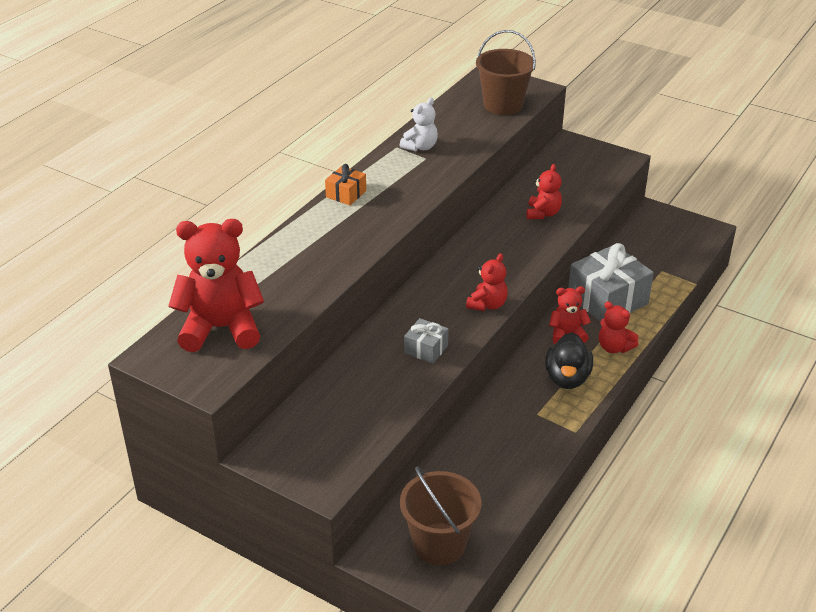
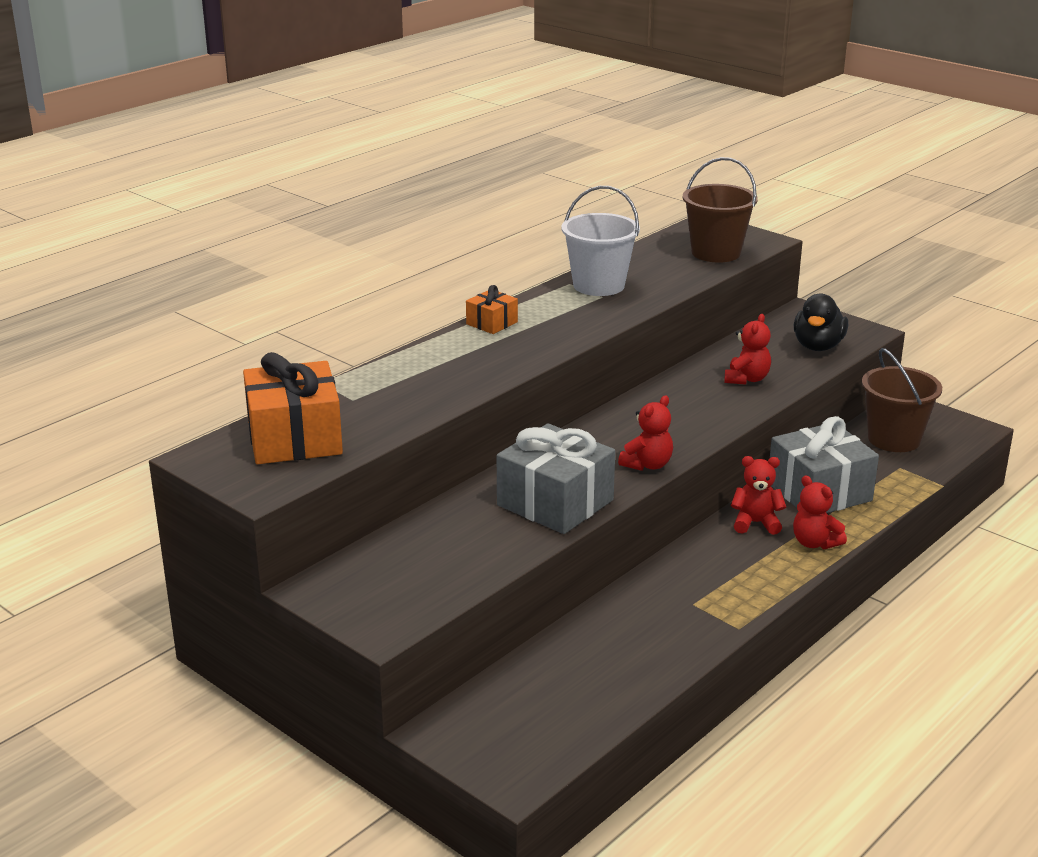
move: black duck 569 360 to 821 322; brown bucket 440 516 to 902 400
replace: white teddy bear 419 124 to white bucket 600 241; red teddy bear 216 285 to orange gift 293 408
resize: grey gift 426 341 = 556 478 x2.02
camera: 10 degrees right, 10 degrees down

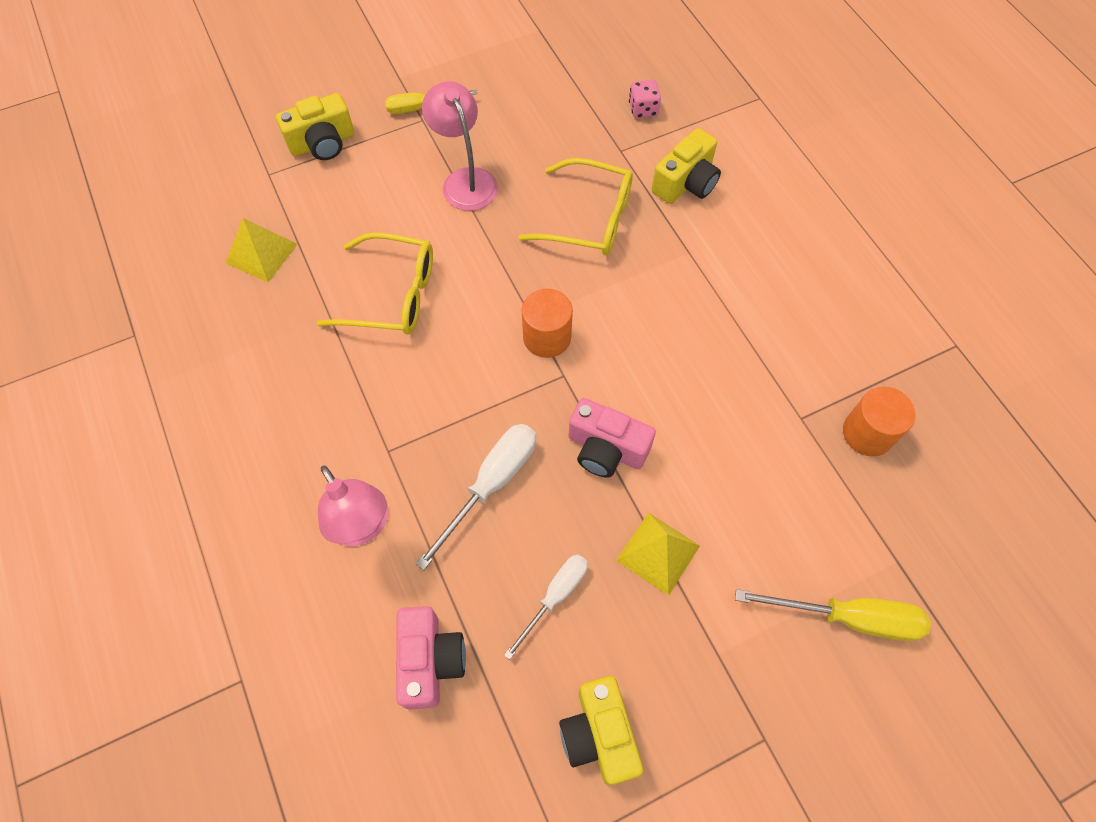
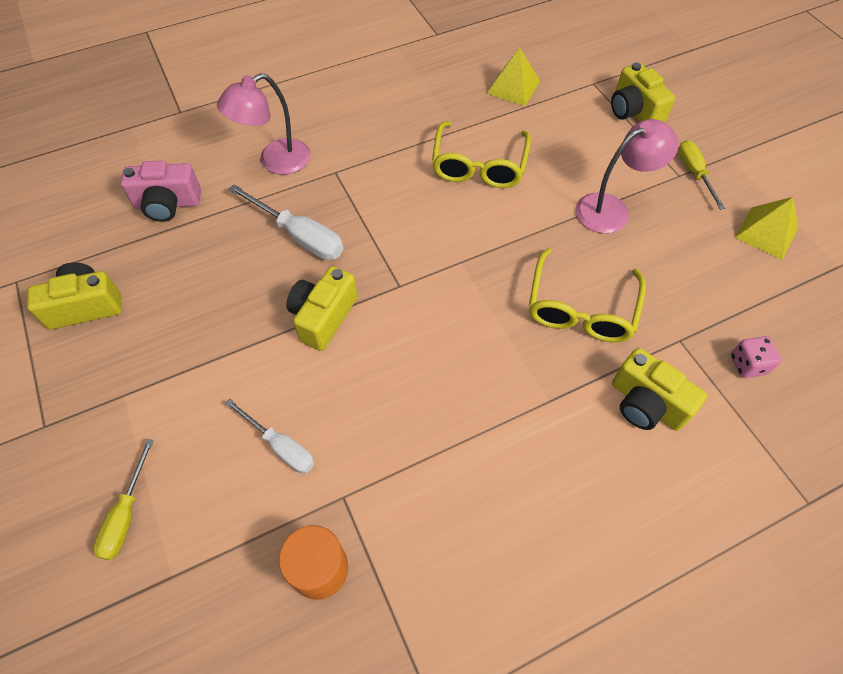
delete: orange cylinder 547 323
move: yellow pyramid 658 554 to 766 228; white screwdriver 546 607 to 269 436
recolor: pink camera 612 438 to yellow camera 321 308
resize: yellow screwdriver 833 615 = 123 499 x0.66
camera: 90 degrees right, 5 degrees down

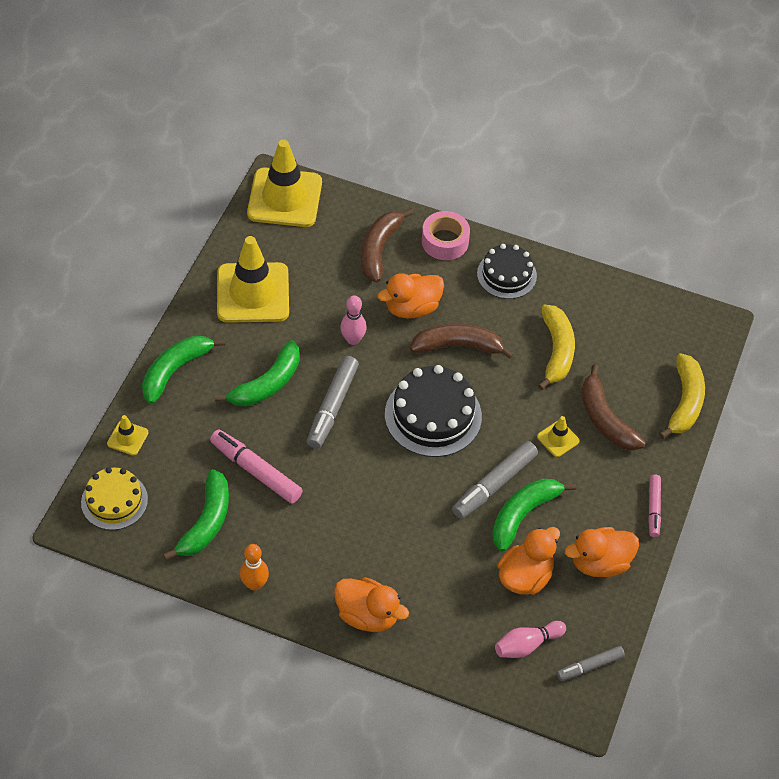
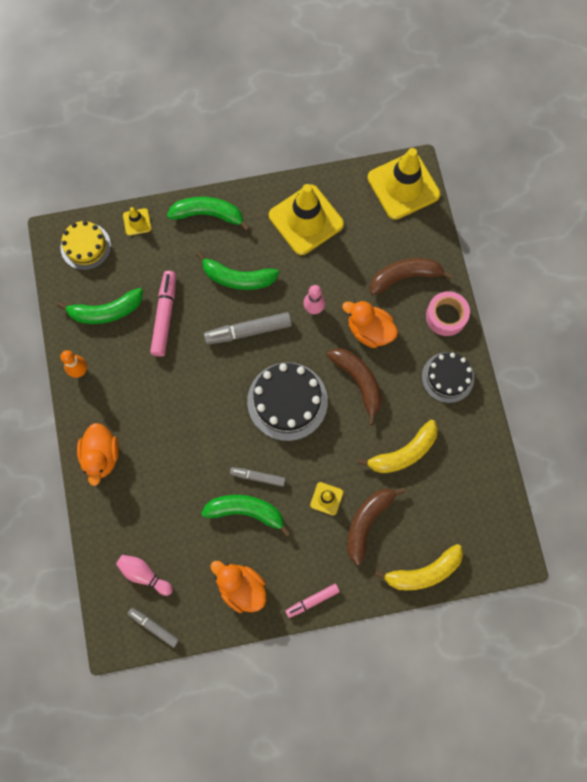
delete: orange duck 528 561
resize: grey marker 495 480 = 258 477 x0.61
camera: 60 degrees right, 20 degrees up

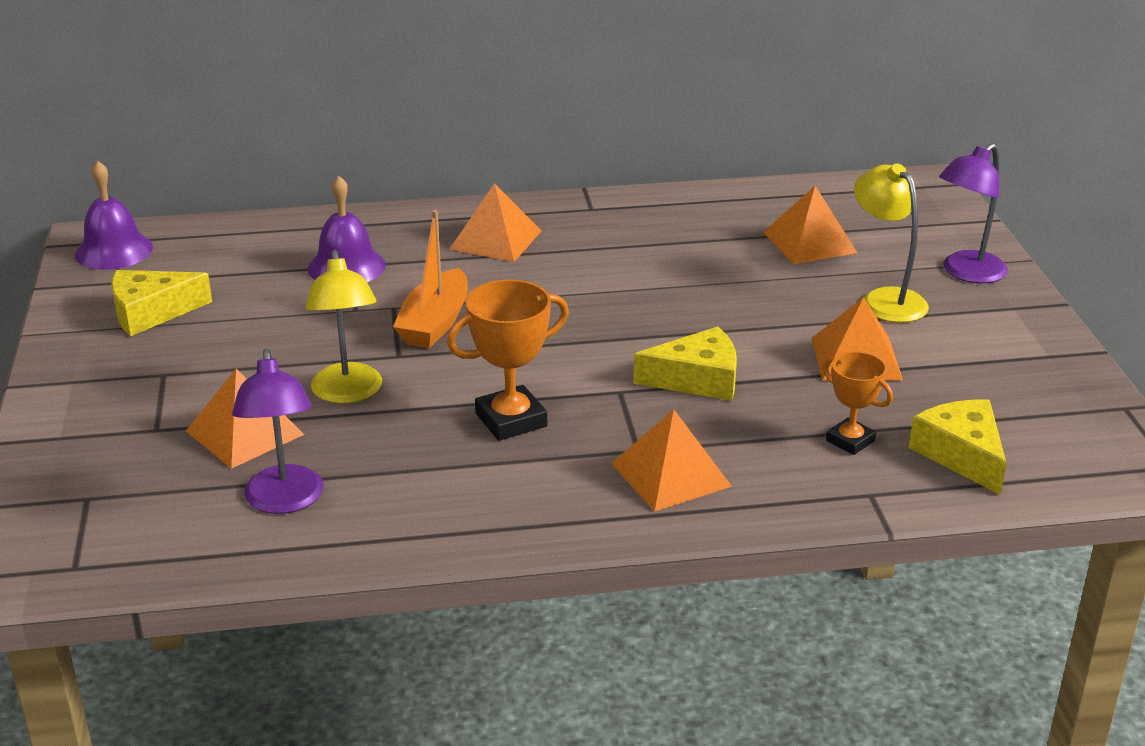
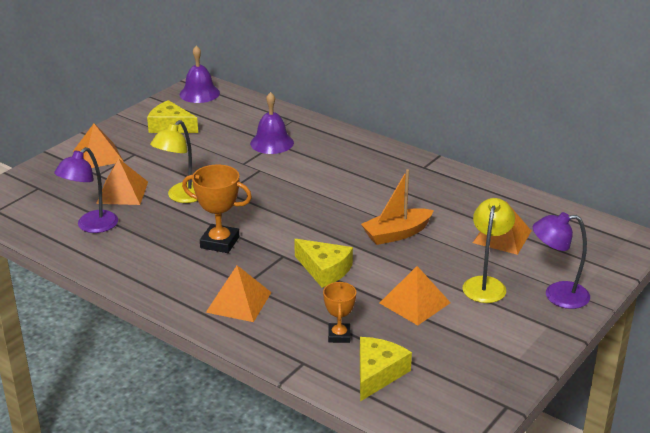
move: orange pyramid 496 222 to 98 146; orange boat 430 279 to 397 207
camera: 45 degrees right, 0 degrees up

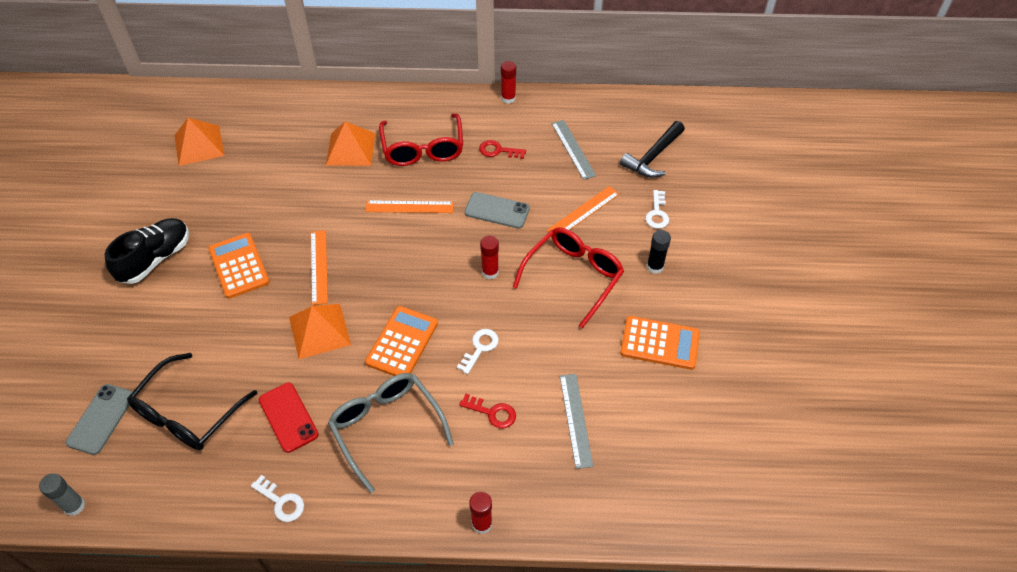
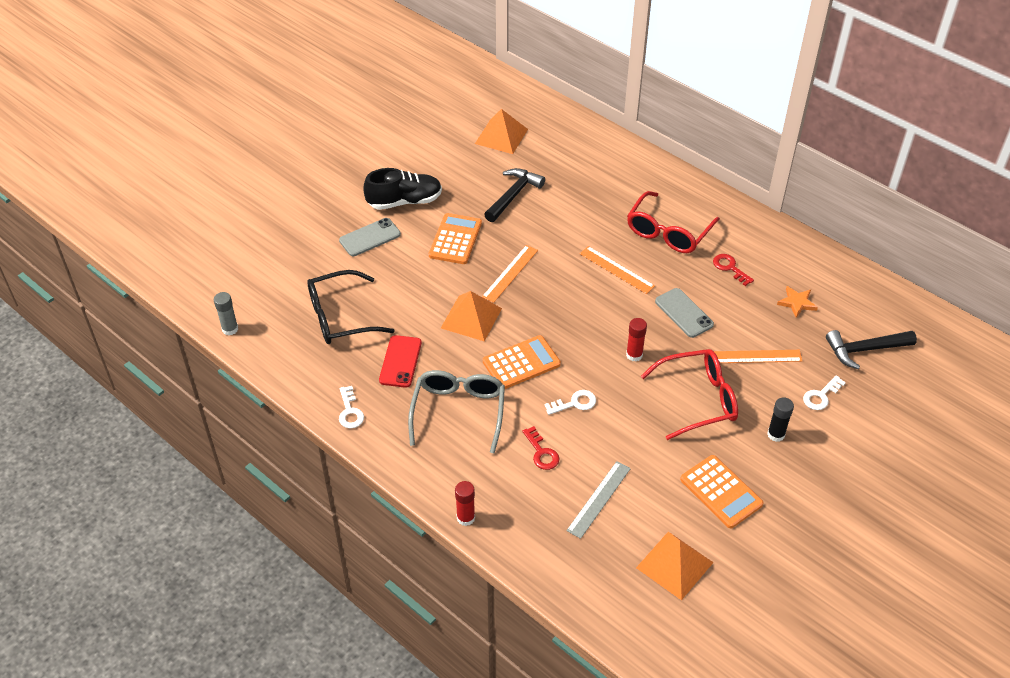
delete: red glue stick 508 82
insert: black hammer 514 195
move: orange pyramid 350 143 to 675 566; grey phone 99 419 to 370 237
replace: grey ruler 574 150 to orange star 797 302
camera: 40 degrees right, 5 degrees down

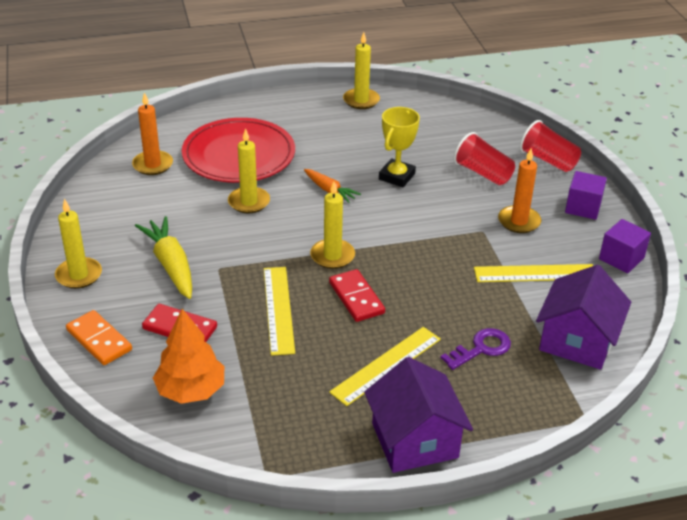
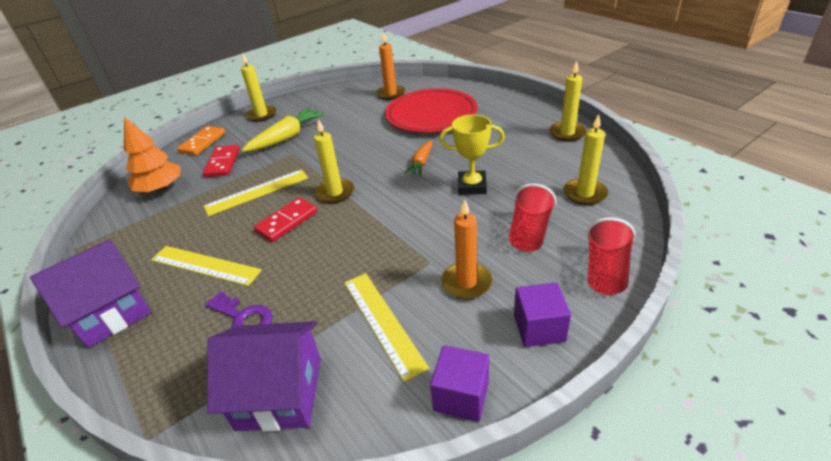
move: yellow candle 249 170 to 586 159
camera: 70 degrees right, 0 degrees up

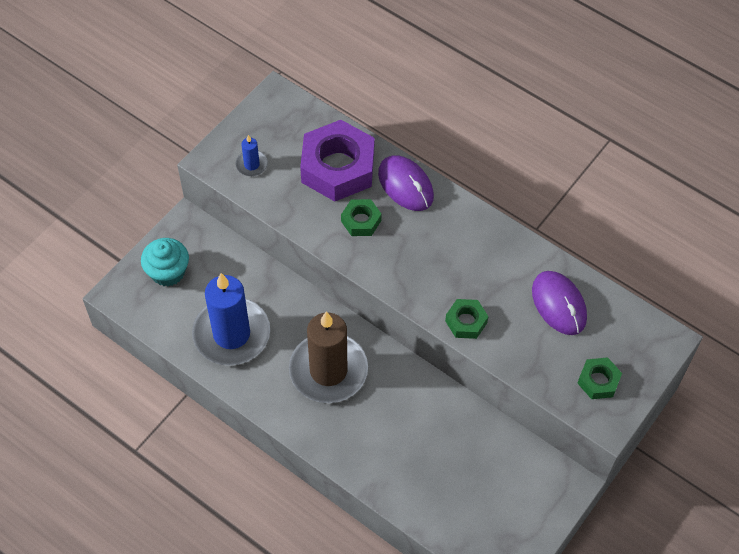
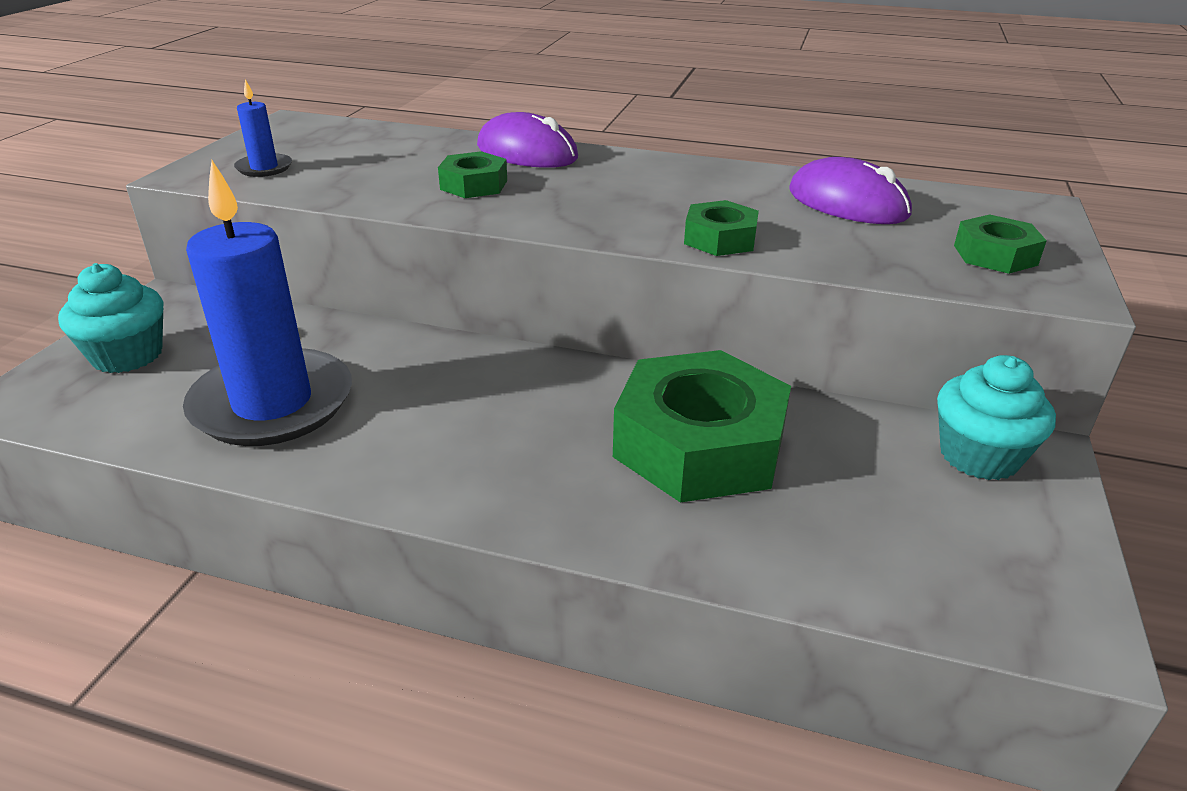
delete: purple nut 337 161; brown candle 328 357
insert: green nut 702 426; turquoise cupcake 996 417
camera: 20 degrees left, 25 degrees down

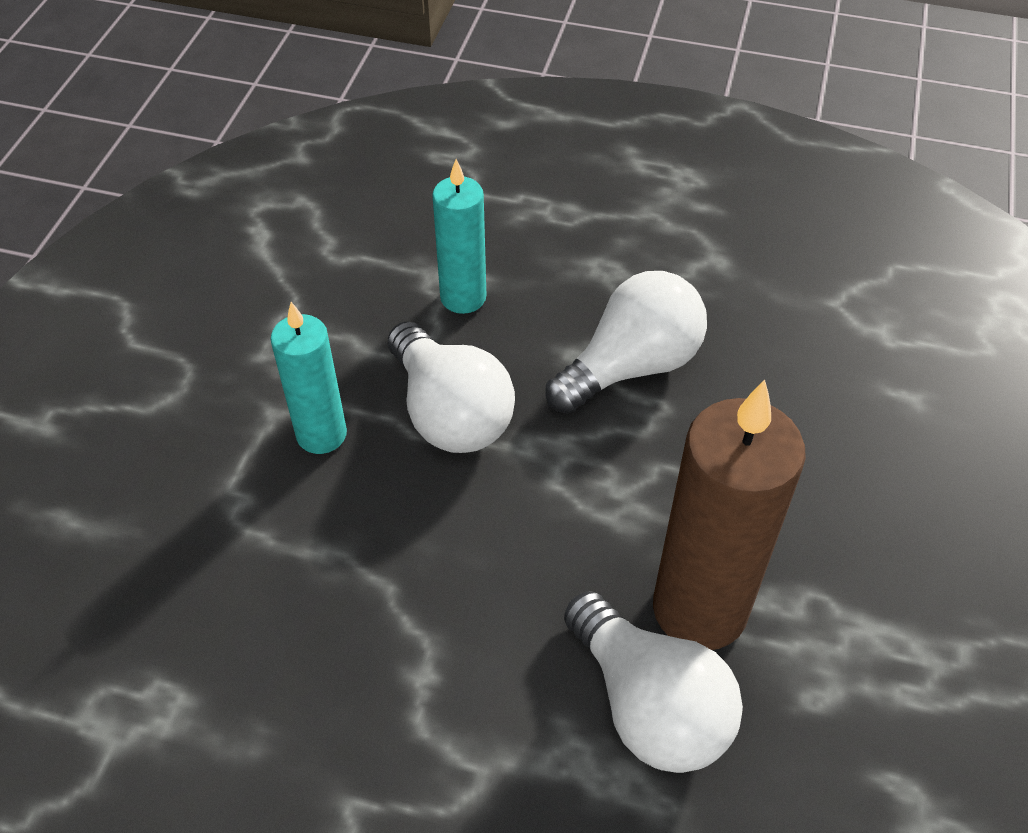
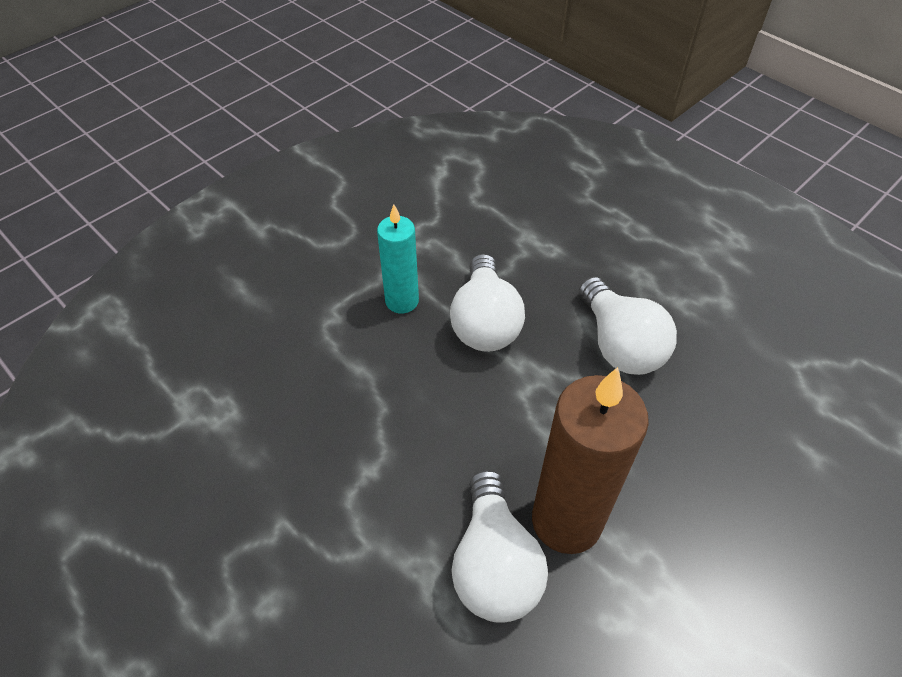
delete: turquoise candle 459 236
rotate: white light bulb 626 342 = 628 326 75 degrees clockwise
camera: 30 degrees right, 0 degrees up

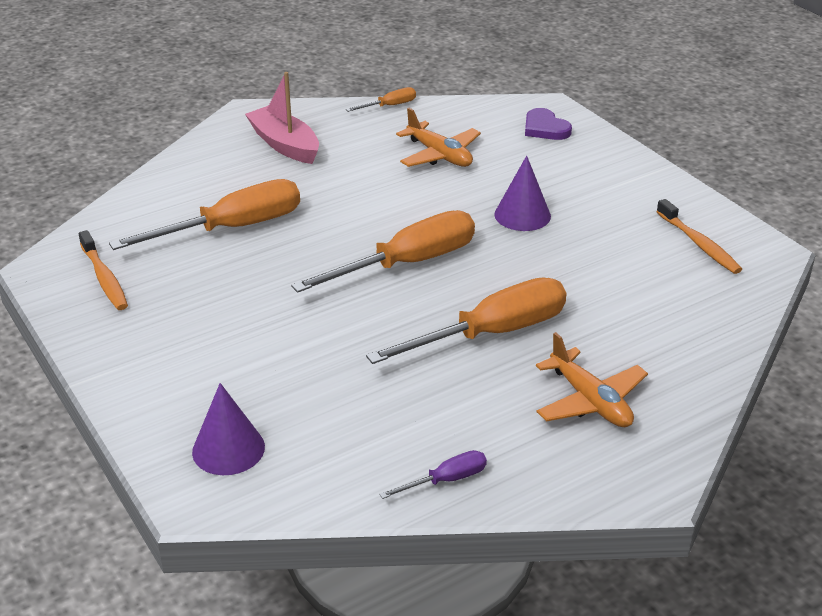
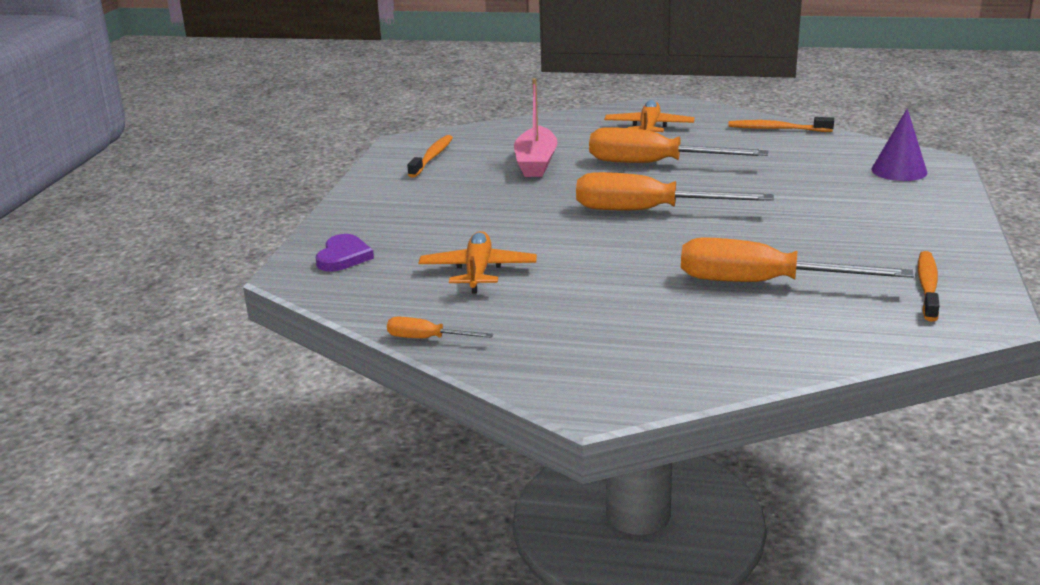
delete: purple cone 522 193
move: pink boat 282 118 to 536 127
replace: purple screwdriver 433 474 to orange toothbrush 781 124
camera: 135 degrees left, 10 degrees down

